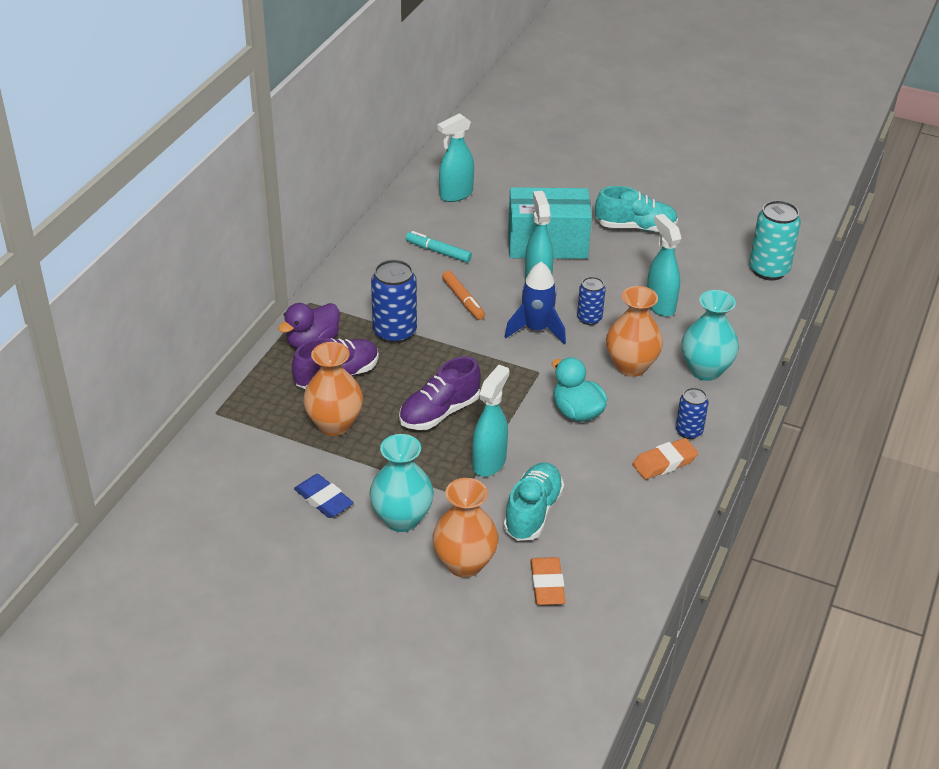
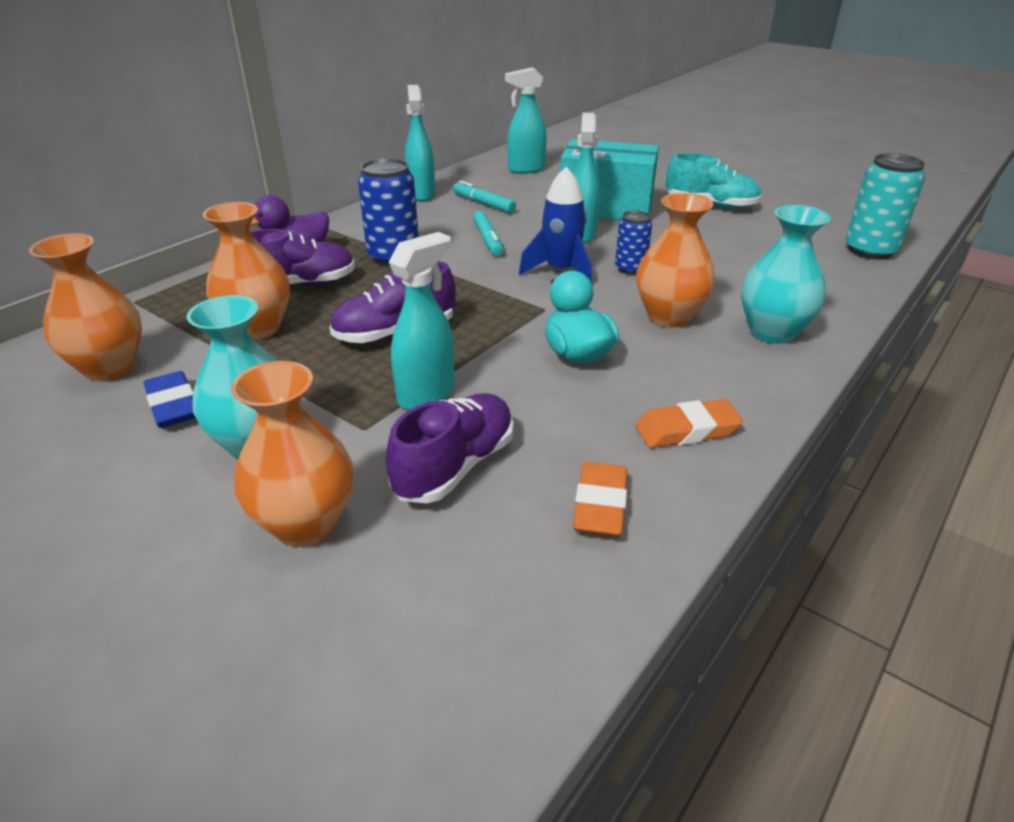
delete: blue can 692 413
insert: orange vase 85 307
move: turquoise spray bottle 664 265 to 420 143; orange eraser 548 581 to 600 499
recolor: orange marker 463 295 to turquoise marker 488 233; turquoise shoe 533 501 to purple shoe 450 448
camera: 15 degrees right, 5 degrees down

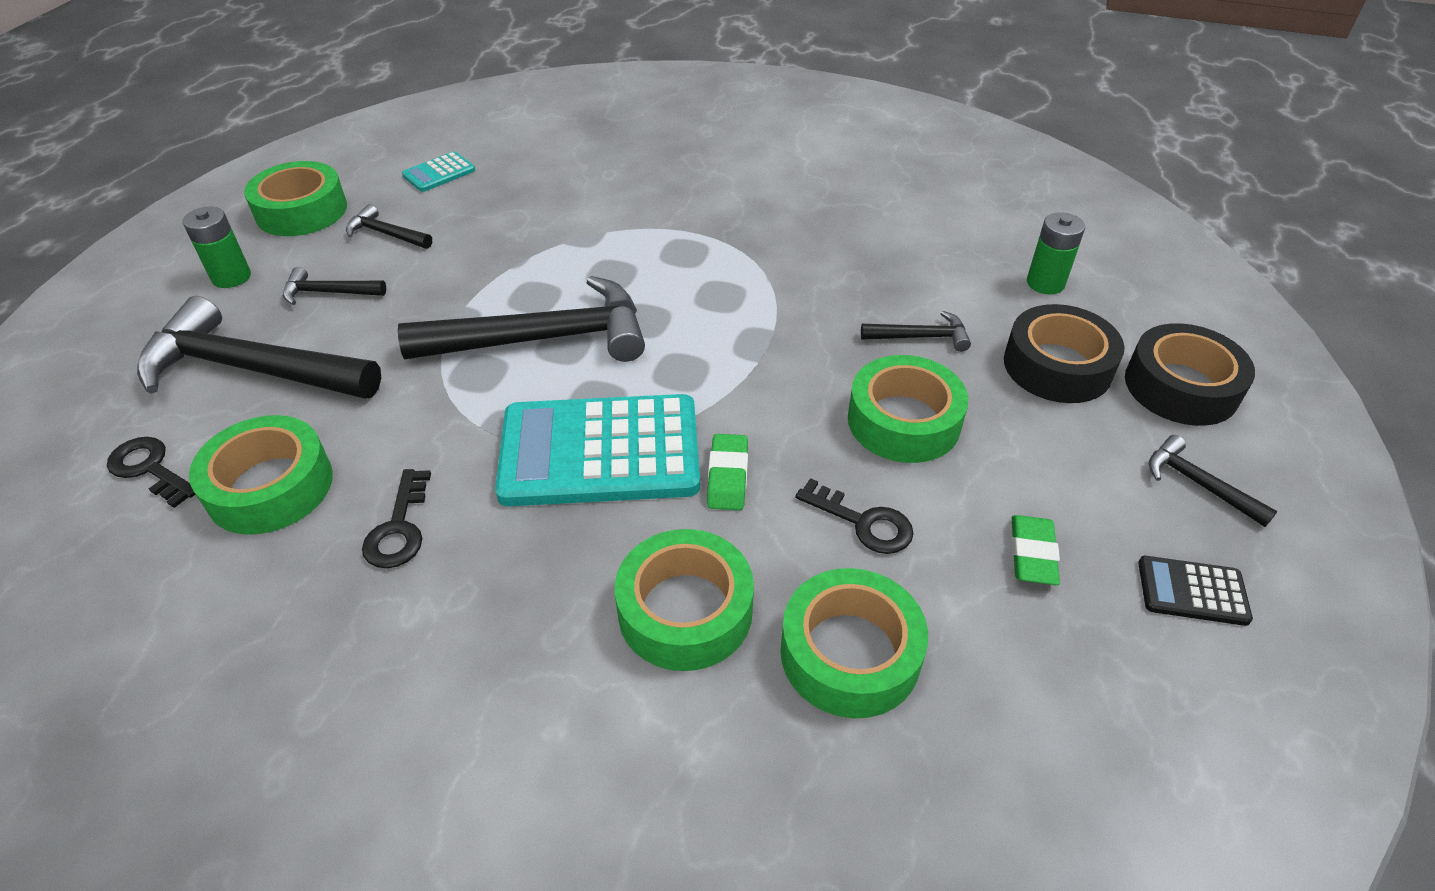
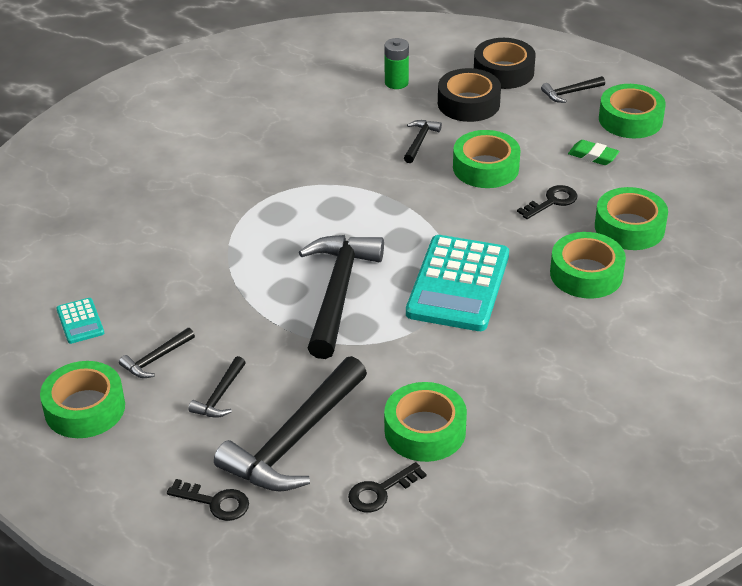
delete: green battery 216 247; green eraser 727 472
move: black key 396 518 to 208 500
replace: black calculator 1195 591 to green tape 632 111
camera: 70 degrees left, 5 degrees down

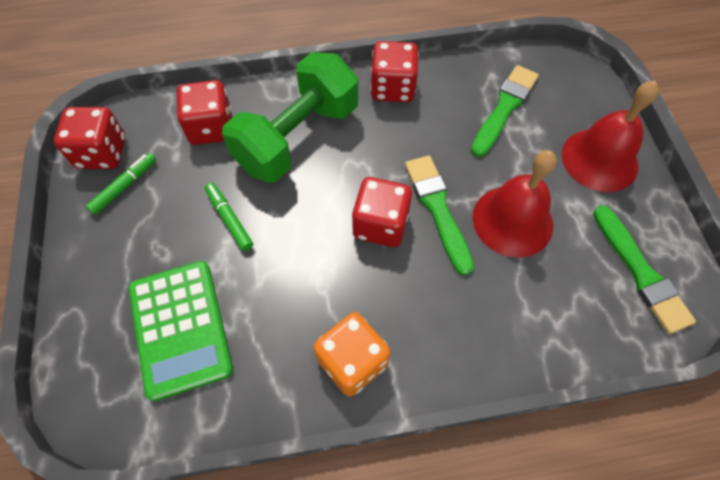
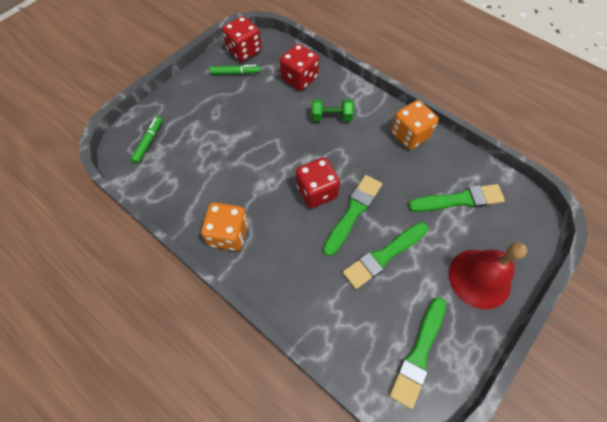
delete: green calculator 181 331
move: green marker 229 216 to 146 140
replace: red bell 515 204 to green brush 385 255
recolor: red dice 394 71 to orange dice 415 125
resize: green dumbbell 290 117 = 333 110 x0.46
camera: 50 degrees right, 0 degrees up

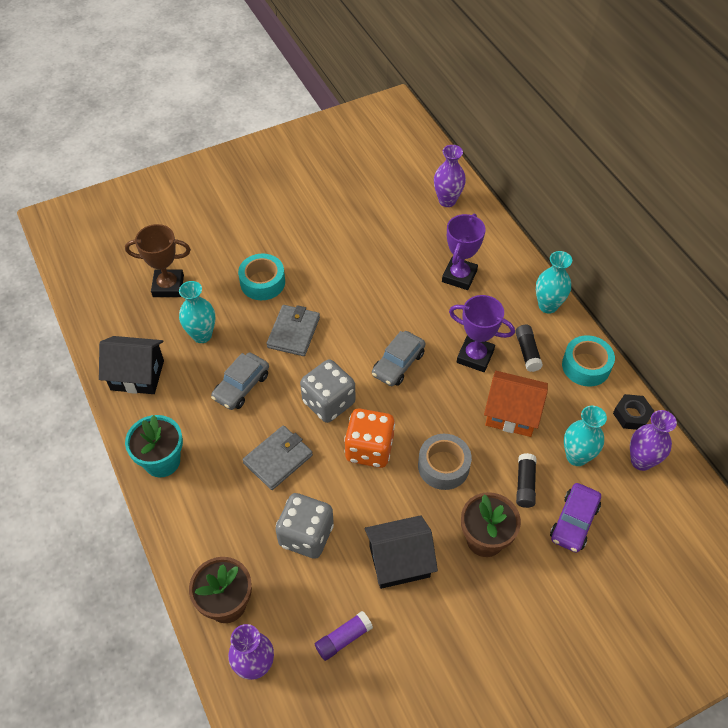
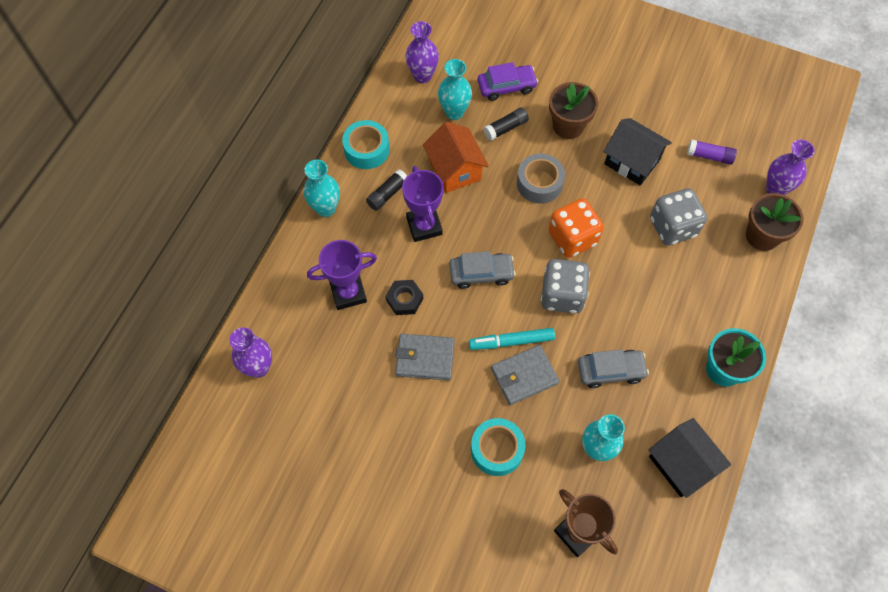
insert: turquoise marker 512 339
move: black nut 633 412 to 404 297; grey wallet 278 457 to 425 357
camera: 130 degrees left, 10 degrees up

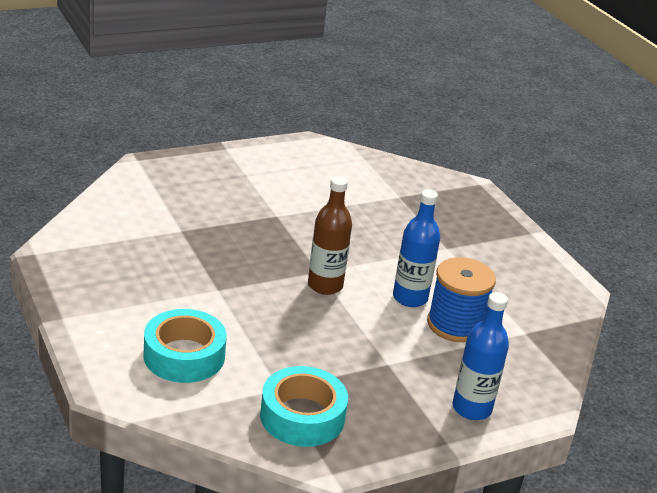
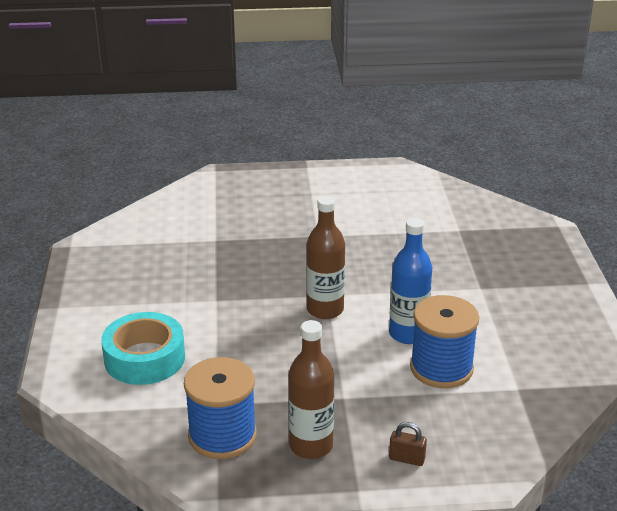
insert: brown bottle 311 389
replace: blue bottle 481 356 to brown padlock 408 444; turquoise tape 304 406 to blue spool 220 408
camera: 25 degrees right, 0 degrees up

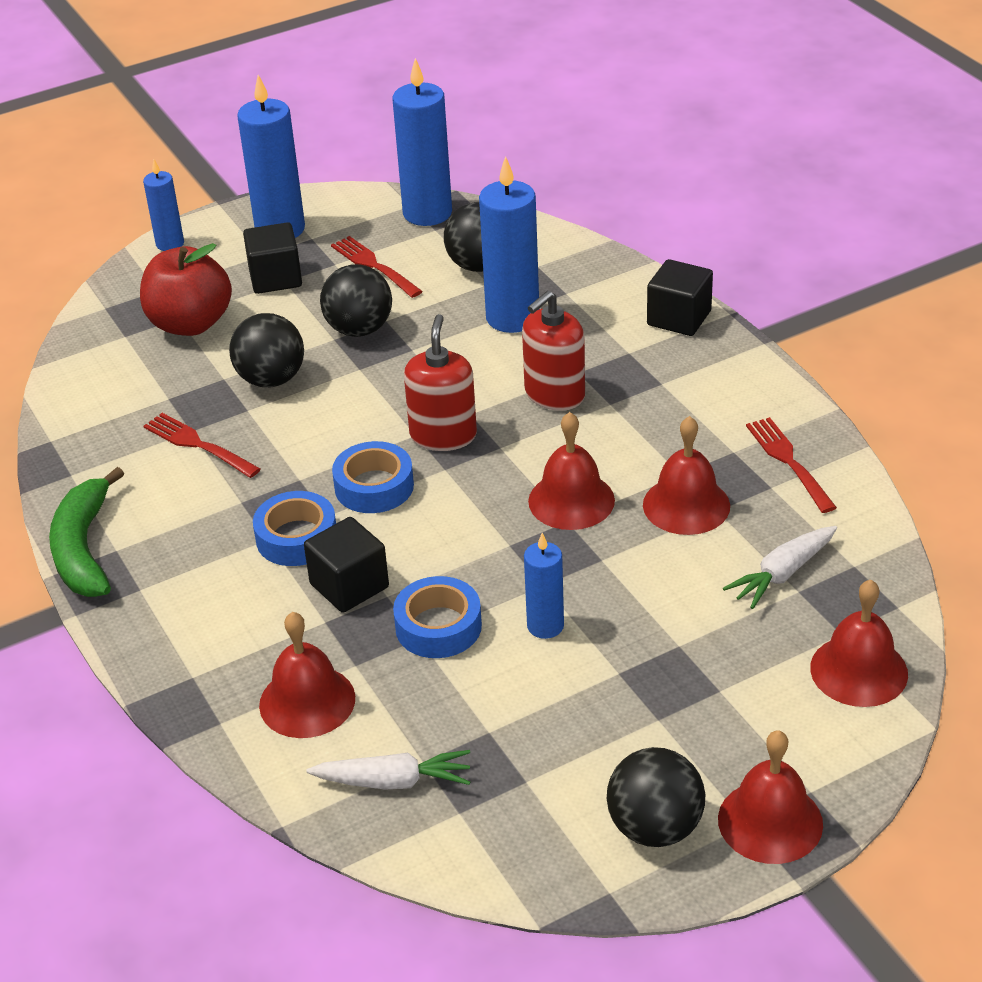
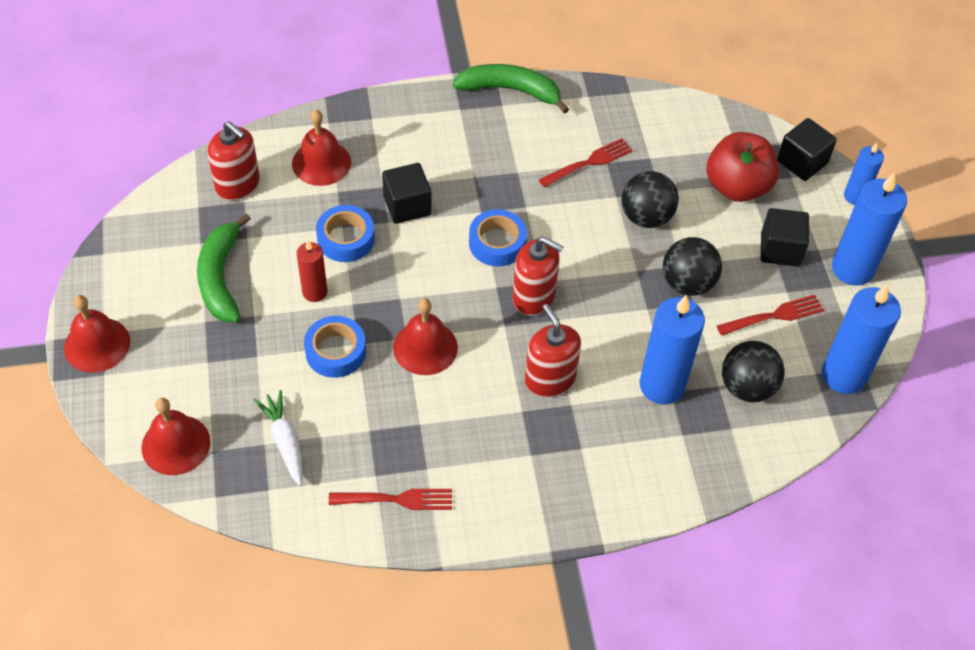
delete: red bell 686 475; black ball 656 797
insert: green banana 224 268
move: black cube 680 297 to 807 149; blue tape 294 528 to 335 347
replace: white carrot 388 770 to red soap dispenser 233 161
recolor: blue candle 544 586 to red candle 312 271
camera: 105 degrees right, 15 degrees up

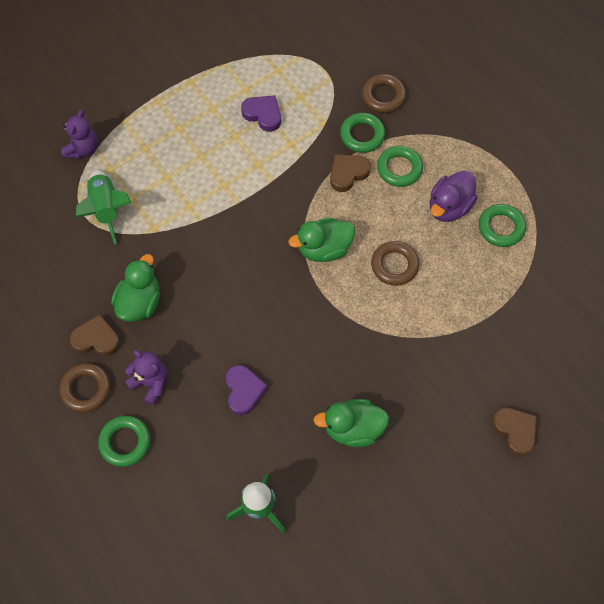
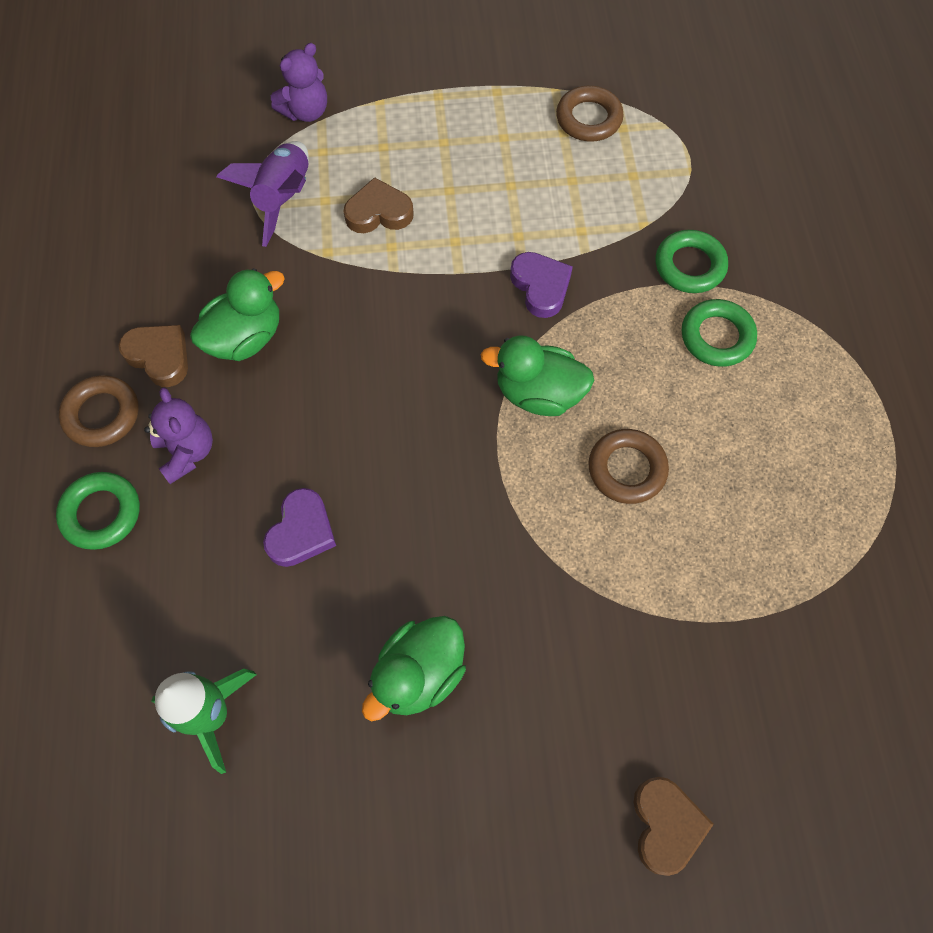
delete: purple duck 454 196; green ring 502 225
move: brown ring 384 93 to 590 113; purple heart 261 113 to 541 285; brown heart 350 173 to 378 205
recolor: green rocket 103 207 to purple rocket 263 194
rotate: green duck 351 423 = 414 668 75 degrees counterclockwise
camera: 30 degrees right, 0 degrees up

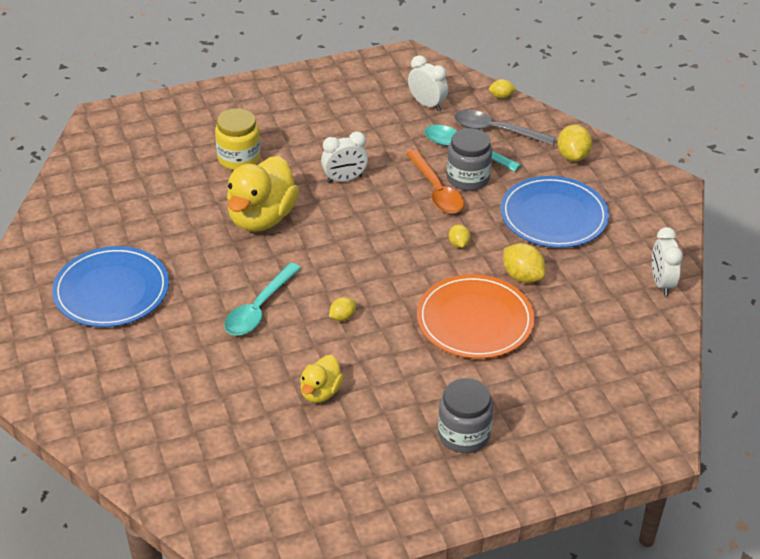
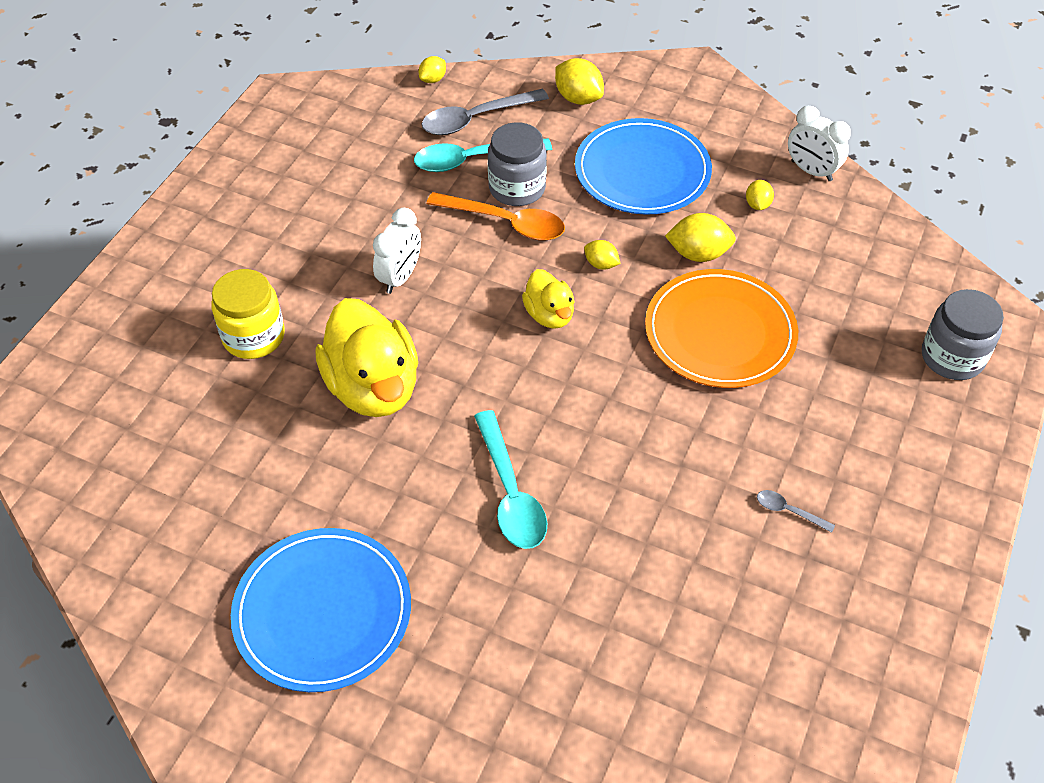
delete: white clock 428 83
insert: grey spoon 796 511
move: yellow lemon 342 309 to 760 195; yellow duck 321 379 to 548 299; grey jar 465 415 to 963 334
camera: 45 degrees left, 10 degrees up

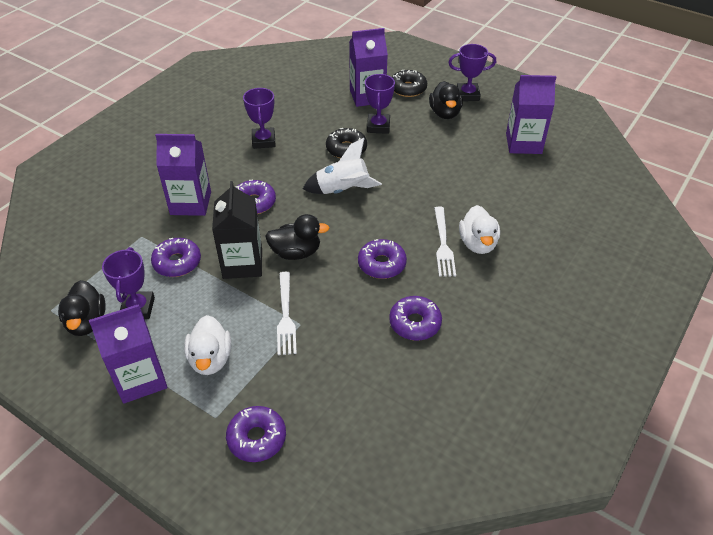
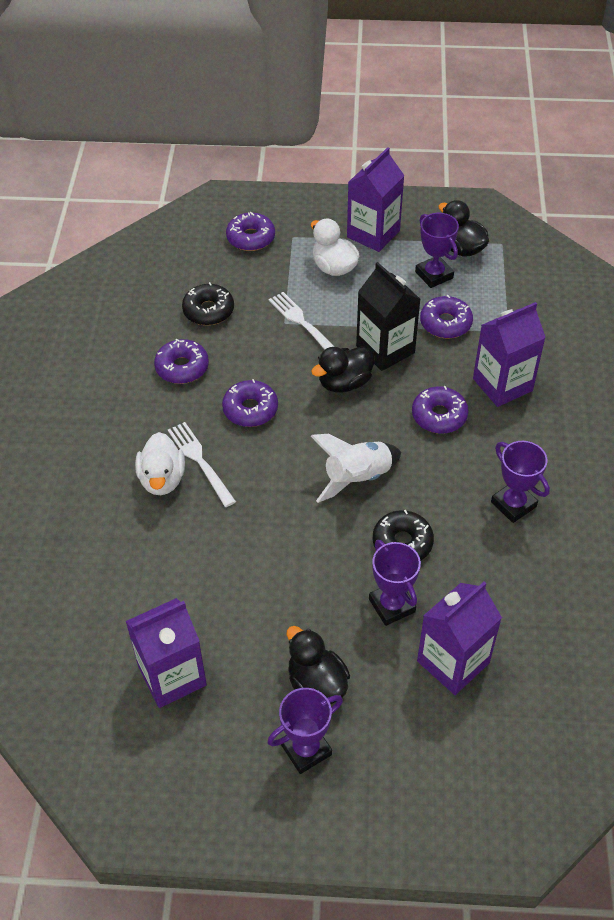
move: black donut 409 83 to 208 303
rotate: white duck 479 229 = 160 463 150 degrees counterclockwise
camera: 150 degrees right, 5 degrees up

